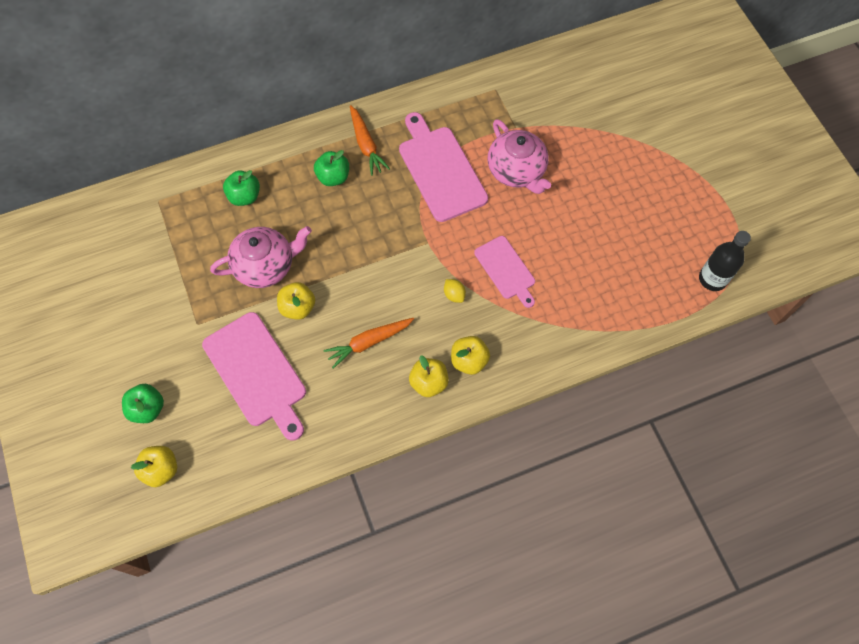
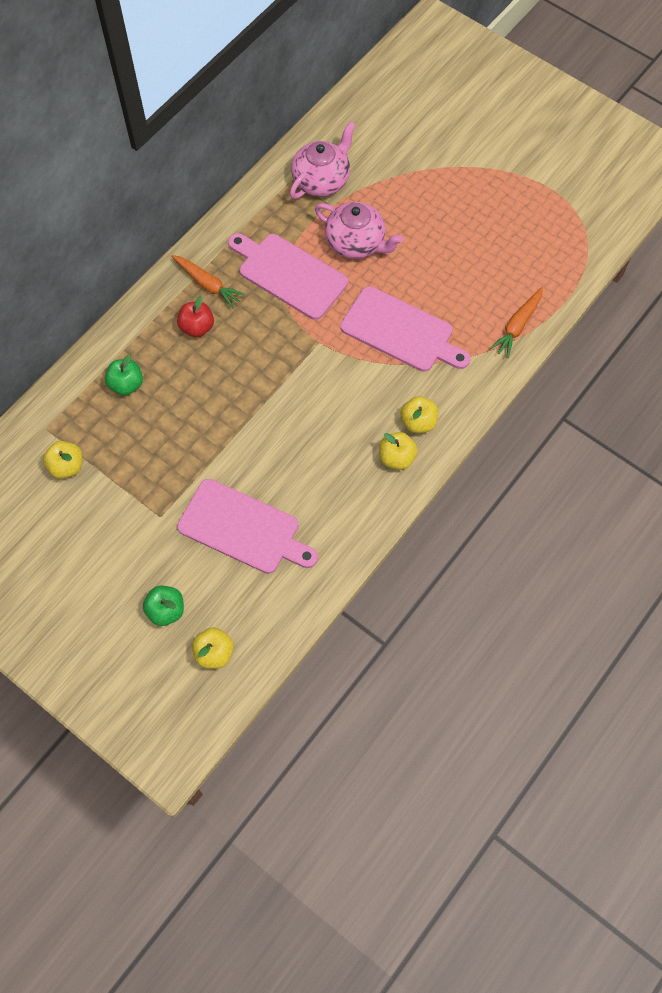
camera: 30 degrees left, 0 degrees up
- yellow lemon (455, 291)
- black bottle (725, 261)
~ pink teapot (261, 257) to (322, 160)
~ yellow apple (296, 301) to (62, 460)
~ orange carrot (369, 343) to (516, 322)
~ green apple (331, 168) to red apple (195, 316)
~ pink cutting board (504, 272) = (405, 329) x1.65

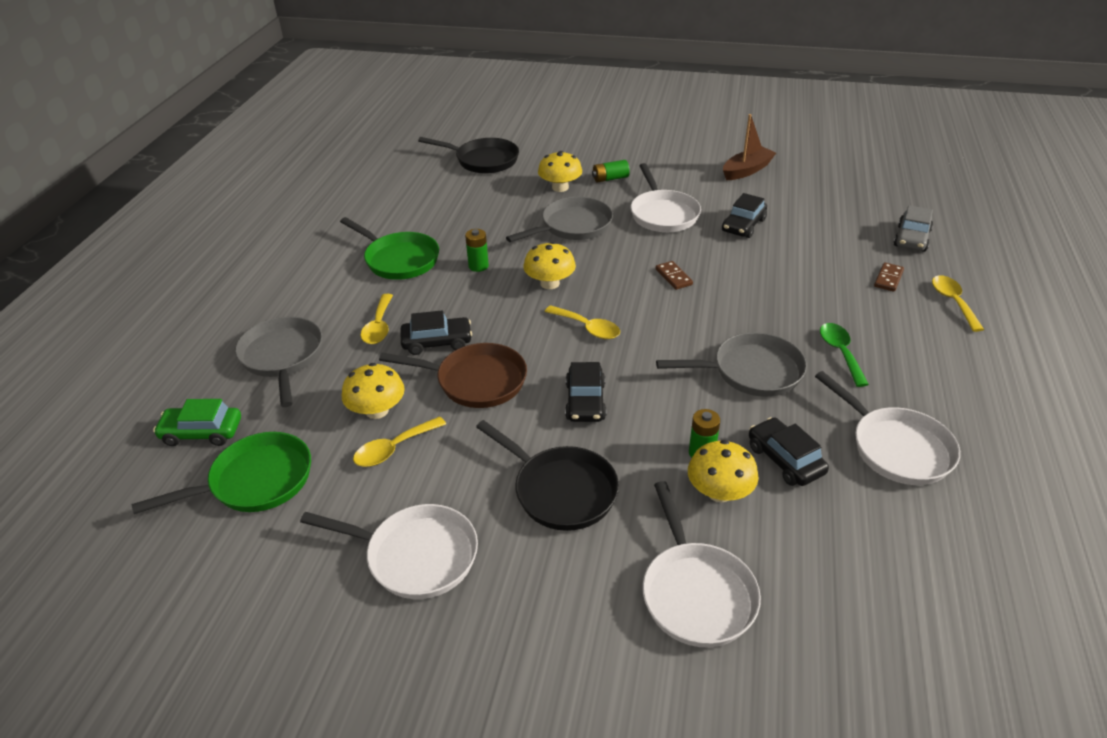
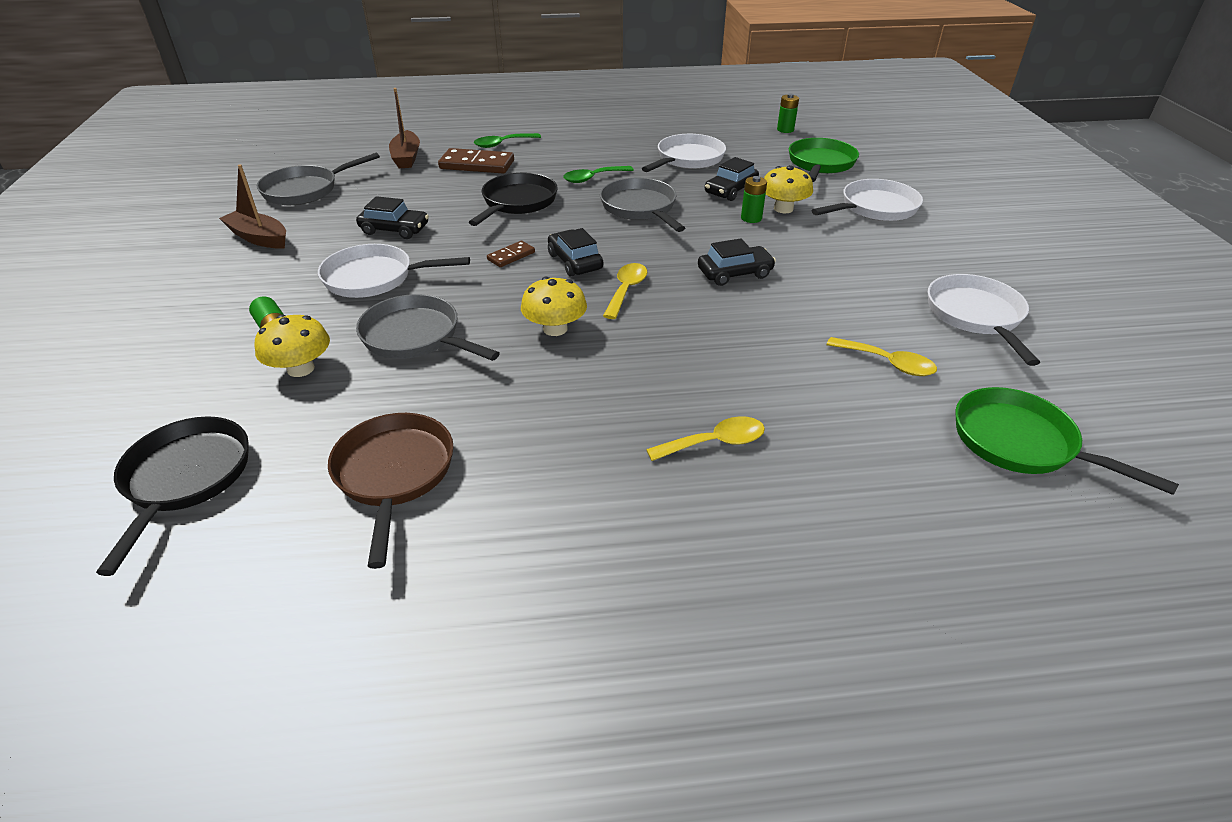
camera: 110 degrees left, 0 degrees up
- green car (197, 422)
- yellow mushroom (373, 391)
~ grey pan (278, 361) to (318, 178)
~ green pan (389, 248) to (824, 160)
~ brown pan (453, 375) to (390, 491)
~ black car (436, 332) to (575, 252)
~ green battery (477, 250) to (788, 113)
~ black pan (547, 475) to (513, 199)
~ grey car (913, 228) to brown boat (404, 128)
~ yellow spoon (958, 303) to green spoon (507, 140)
~ white pan (666, 197) = (394, 271) 150 degrees counterclockwise
~ brown domino (889, 277) = (476, 161) x1.89

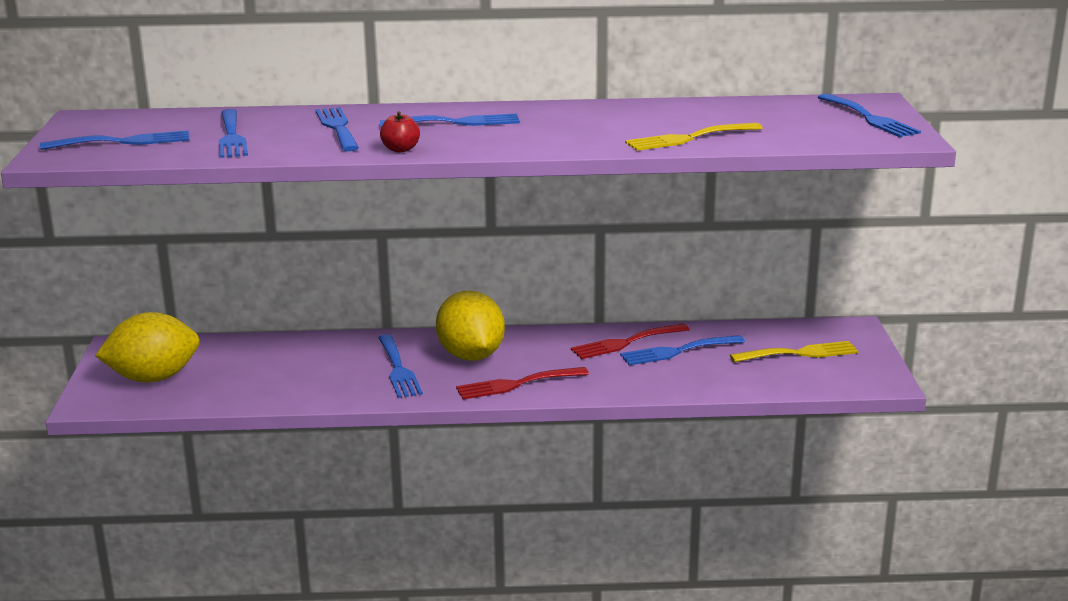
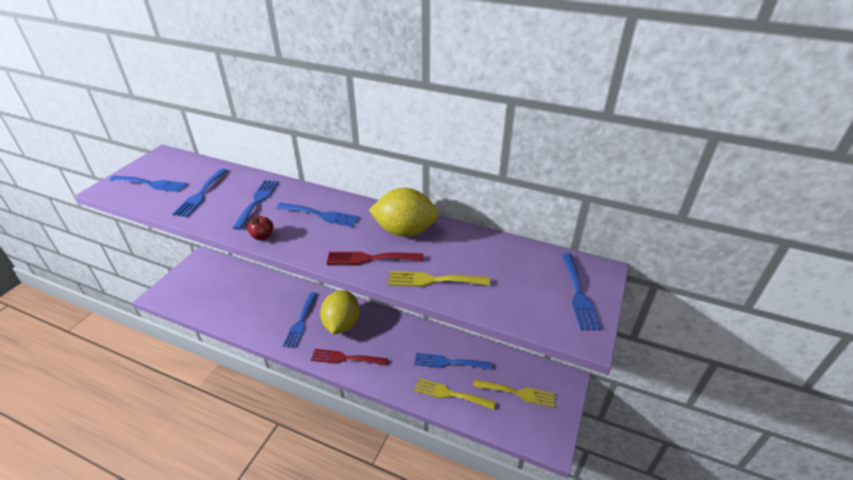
camera: 25 degrees right, 15 degrees up
+ yellow fork (455, 394)
~ yellow lemon (147, 347) to (404, 212)
~ red fork (630, 341) to (375, 258)

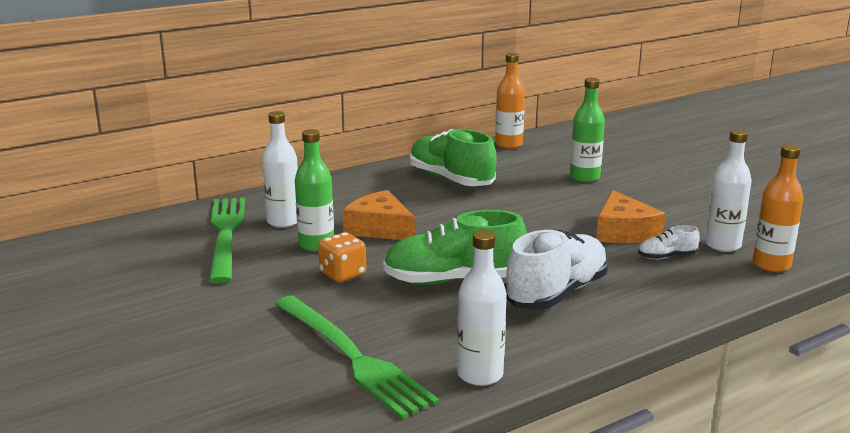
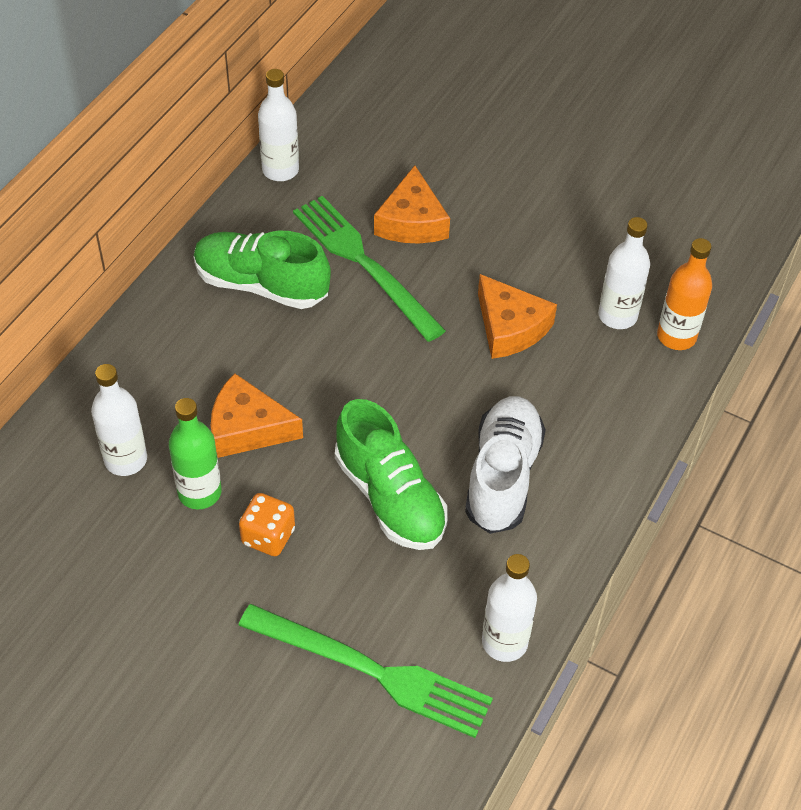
camera: 30 degrees left, 30 degrees up
- white shoe (669, 242)
~ green fork (227, 240) to (369, 269)
~ green bottle (587, 130) to orange cheese (412, 204)
~ orange bottle (510, 101) to white bottle (278, 125)
~ green shoe (455, 247) = (391, 474) 90 degrees counterclockwise

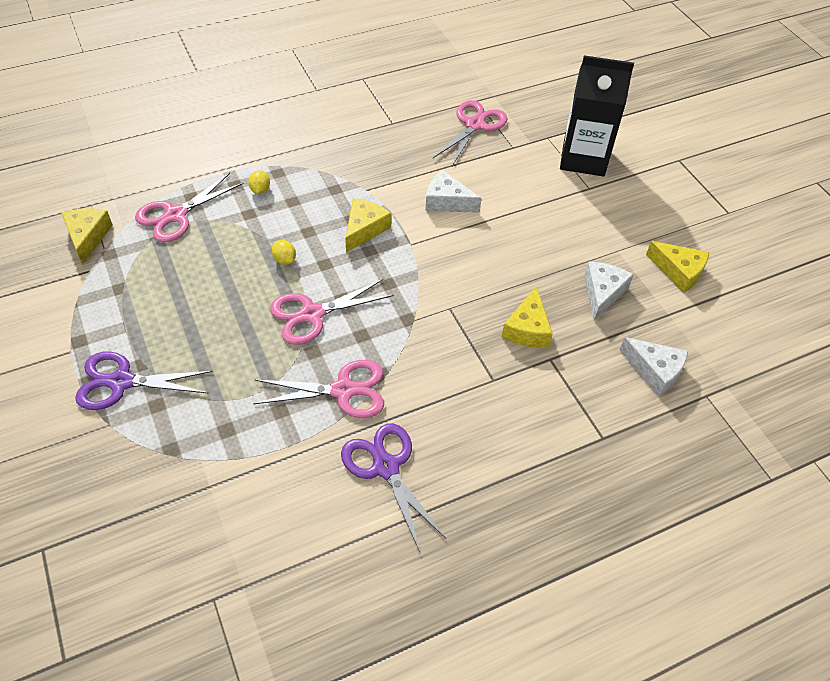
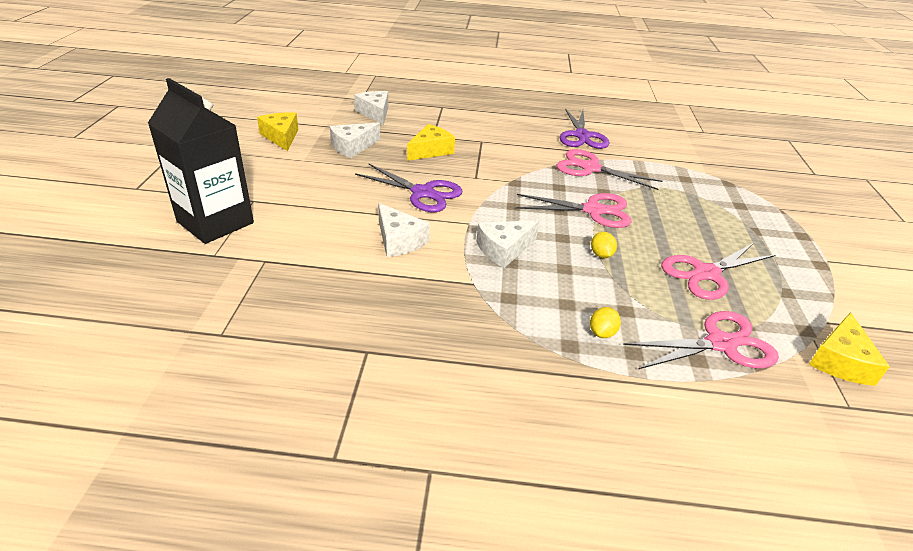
camera: 150 degrees left, 15 degrees down
~ purple scissors (144, 380) to (408, 188)
~ pink scissors (470, 133) to (718, 271)
~ yellow cheese (368, 225) to white cheese (507, 244)

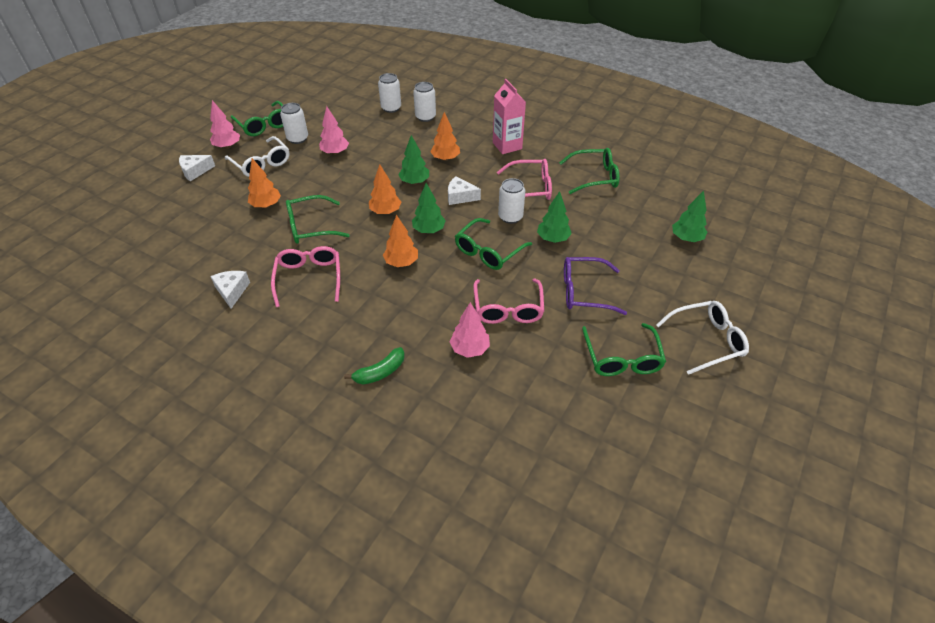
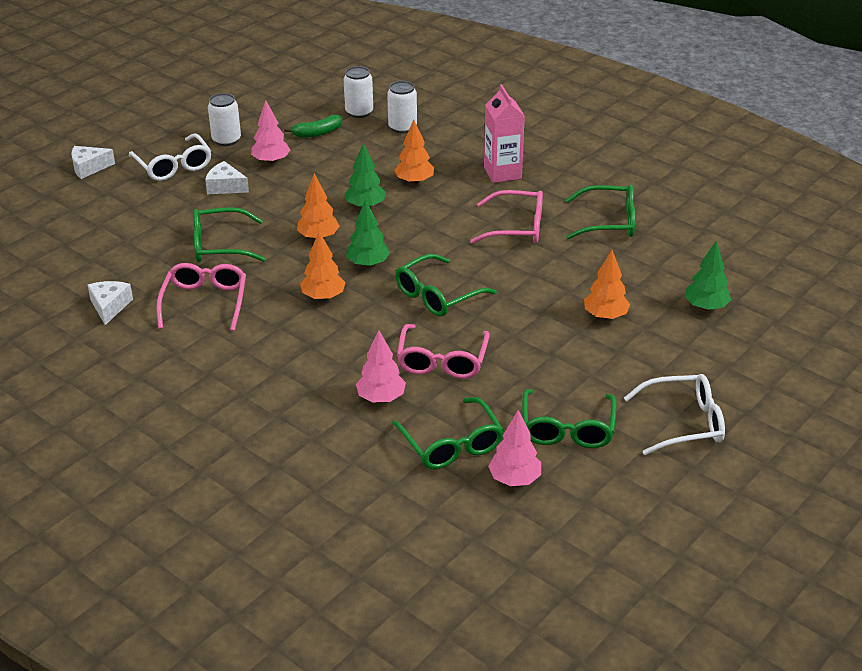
camera: 10 degrees right, 10 degrees down
- white can (511, 201)
- green tree (554, 217)
- purple glasses (595, 286)
~ pink tree (225, 124) to (514, 448)
~ green glasses (257, 118) to (448, 433)
~ orange tree (264, 183) to (607, 285)
~ green banana (374, 366) to (313, 126)
~ white cheese (464, 190) to (227, 177)

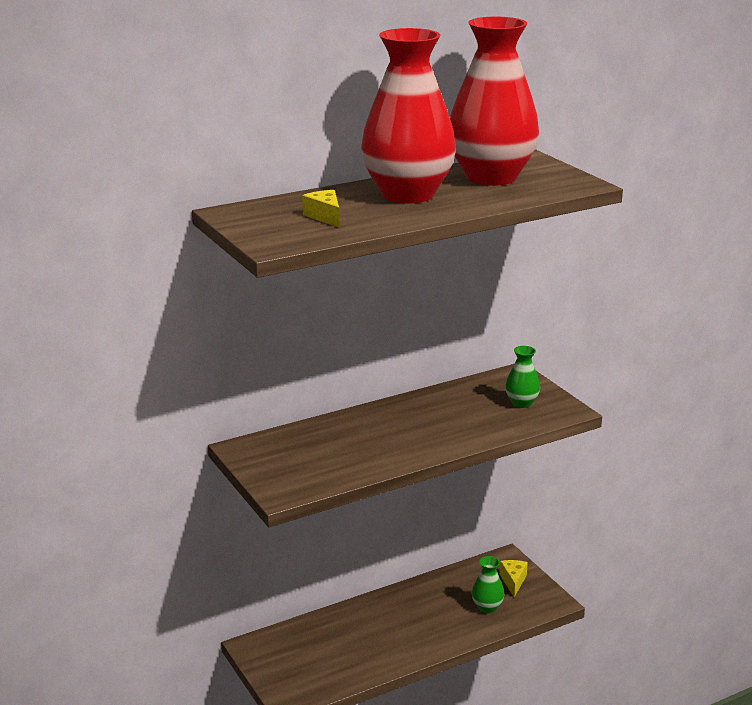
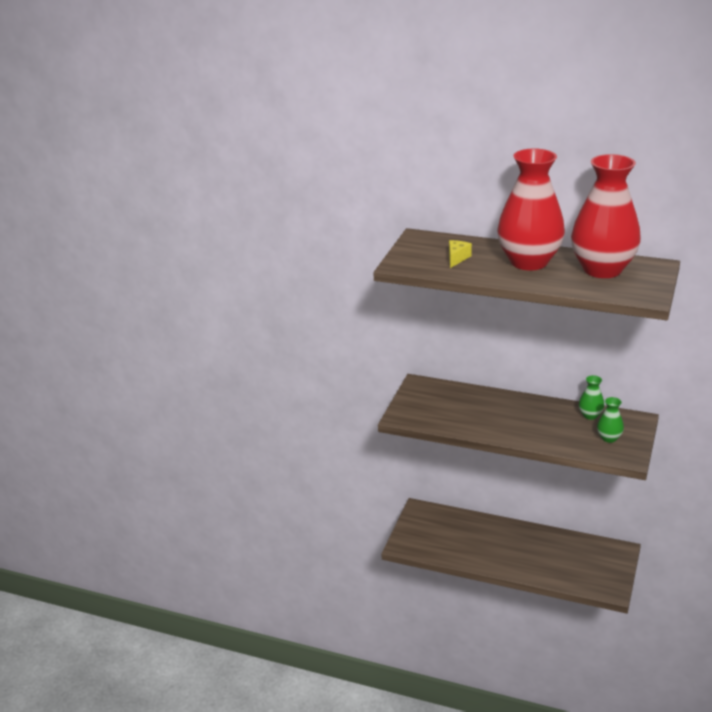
camera: 50 degrees right, 5 degrees up
- yellow cheese (513, 578)
~ green vase (488, 584) to (591, 397)

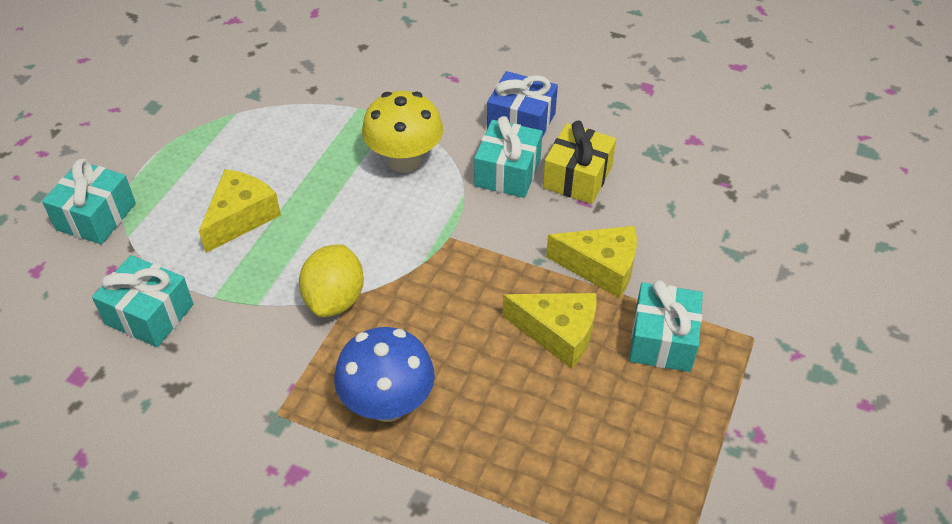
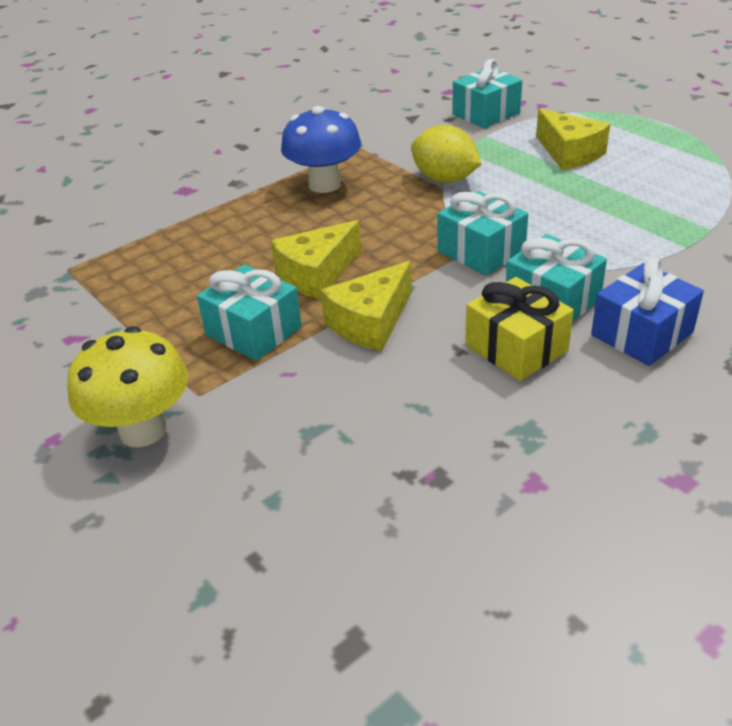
camera: 120 degrees right, 10 degrees down
~ turquoise gift (89, 201) to (482, 233)
~ yellow mushroom (402, 132) to (127, 386)

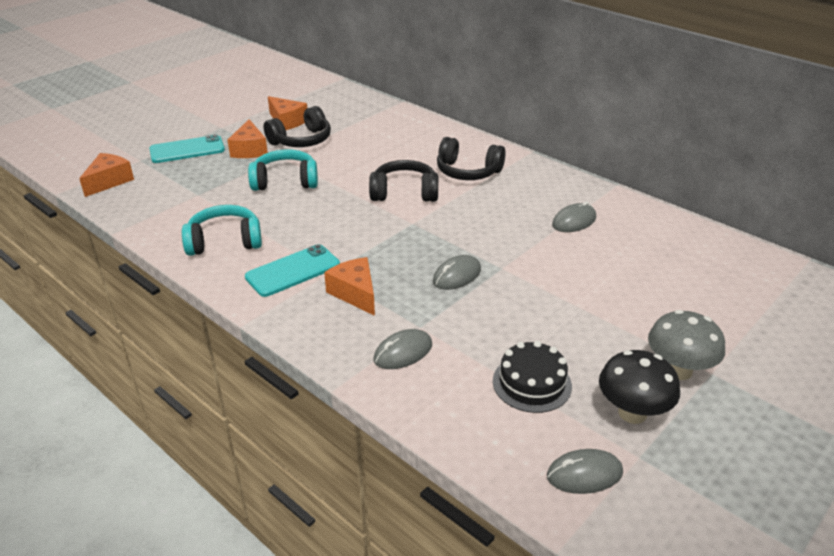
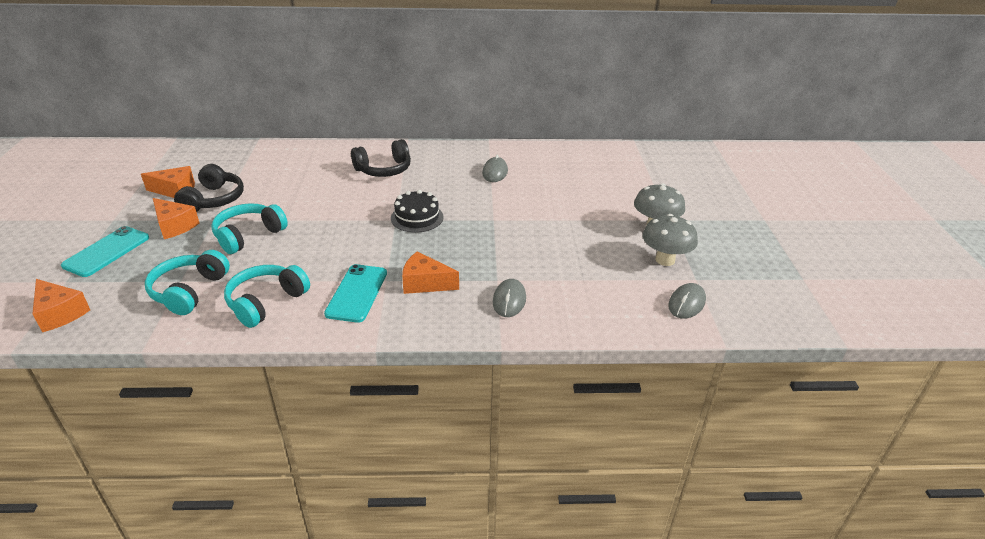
camera: 45 degrees left, 0 degrees up
- black headphones (403, 181)
- grey mouse (457, 272)
+ turquoise headphones (187, 282)
~ black cake (532, 377) to (417, 211)
~ black mushroom (639, 387) to grey mushroom (670, 240)
~ orange cheese (106, 175) = (61, 305) 150 degrees clockwise

